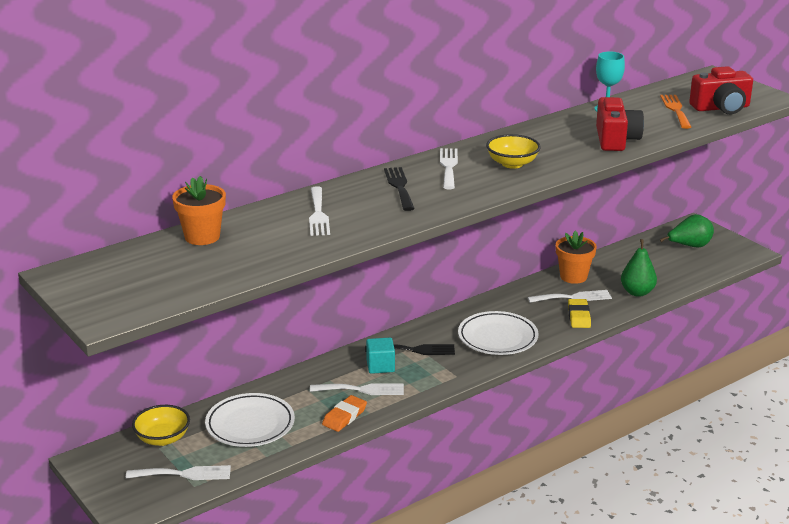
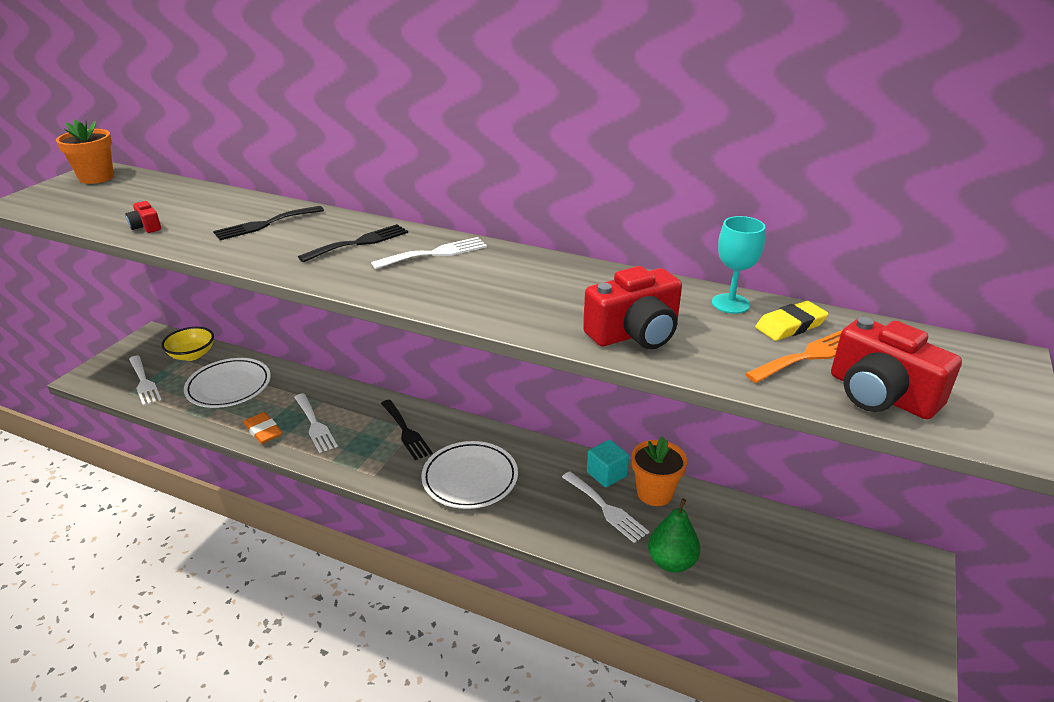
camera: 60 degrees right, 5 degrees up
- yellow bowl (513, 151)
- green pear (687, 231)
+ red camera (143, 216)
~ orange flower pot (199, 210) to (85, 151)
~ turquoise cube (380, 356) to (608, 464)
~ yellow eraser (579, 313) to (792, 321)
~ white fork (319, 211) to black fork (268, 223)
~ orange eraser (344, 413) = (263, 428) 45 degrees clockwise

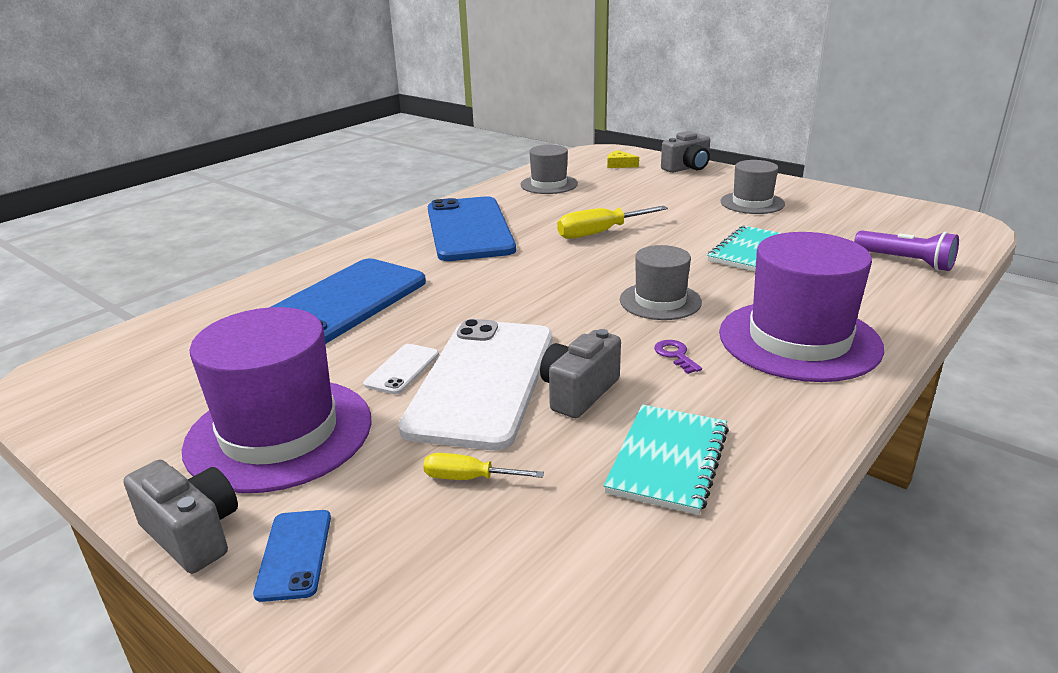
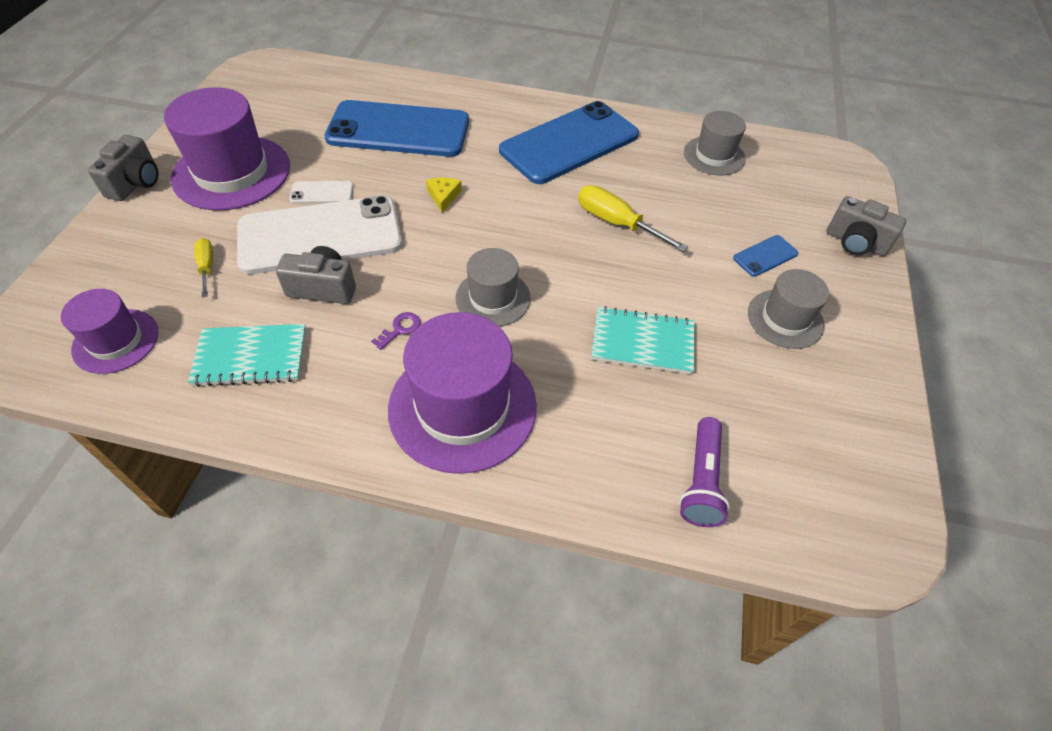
camera: 60 degrees right, 25 degrees up
+ purple hat (110, 331)
~ blue phone (292, 556) to (765, 256)
~ yellow cheese (623, 159) to (444, 195)

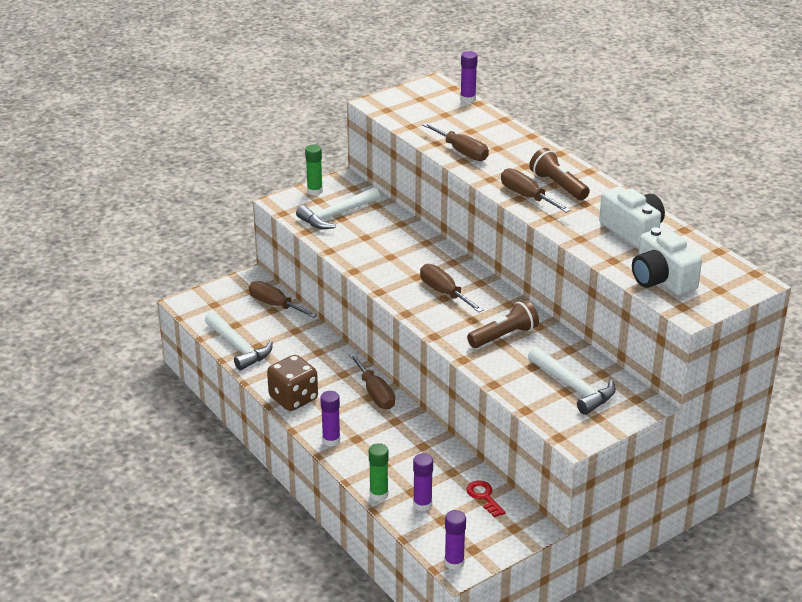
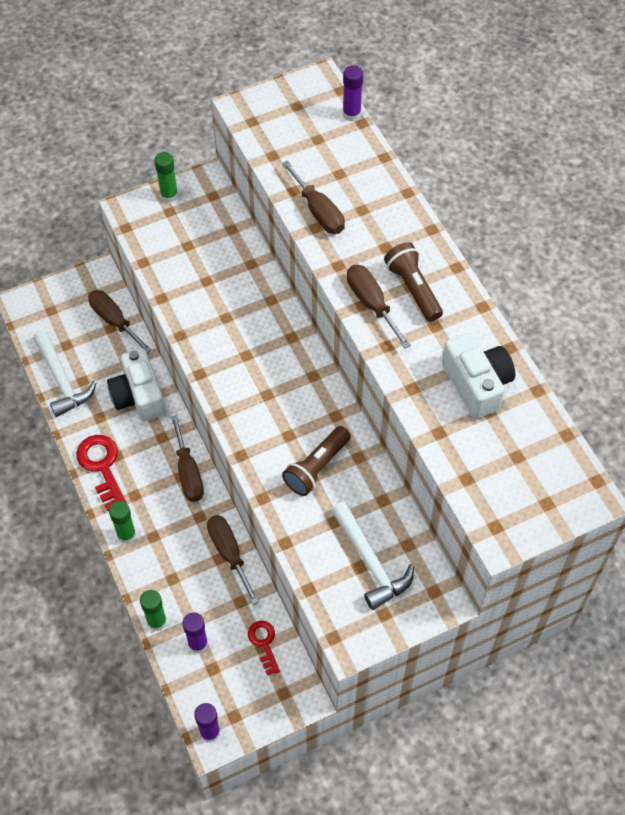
camera: 10 degrees right, 25 degrees up
- white hammer (338, 208)
~ brown screwdriver (452, 288) to (233, 560)
~ white camera (667, 261) to (136, 384)
~ brown dice (292, 383) to red key (101, 473)
~ purple glue stick (330, 418) to green glue stick (122, 522)
~ brown flashlight (503, 324) = (316, 461) 150 degrees clockwise

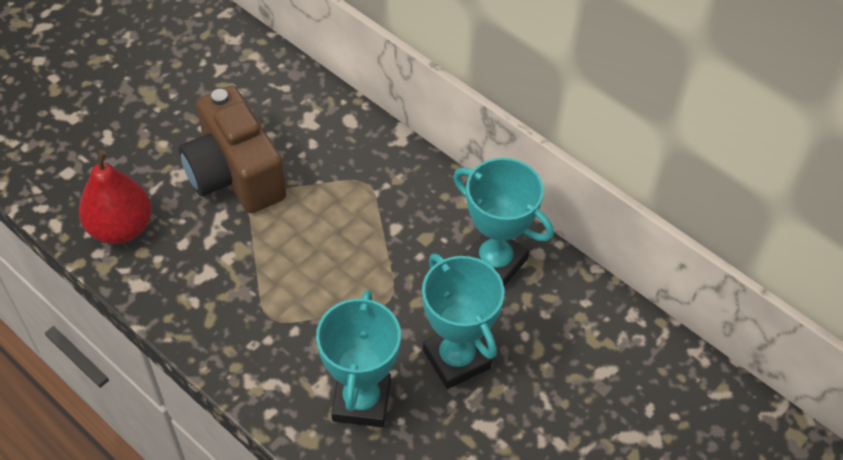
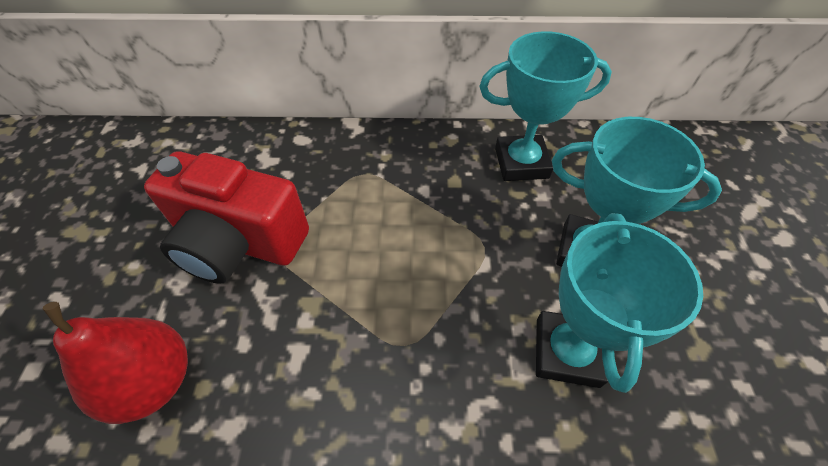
camera: 40 degrees left, 0 degrees up
~ brown camera (232, 149) to red camera (226, 217)
~ turquoise trophy (358, 358) = (619, 303) 45 degrees clockwise

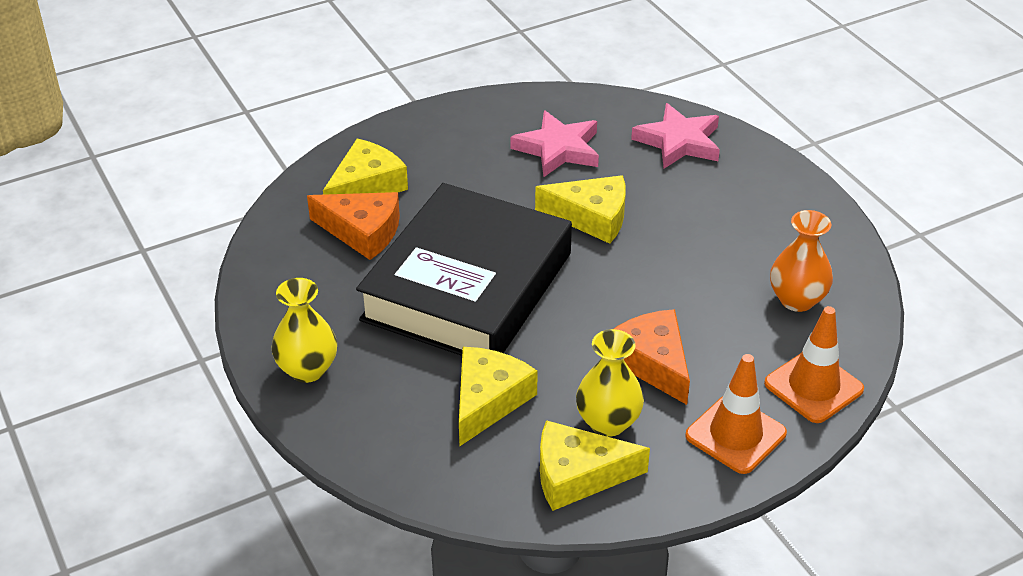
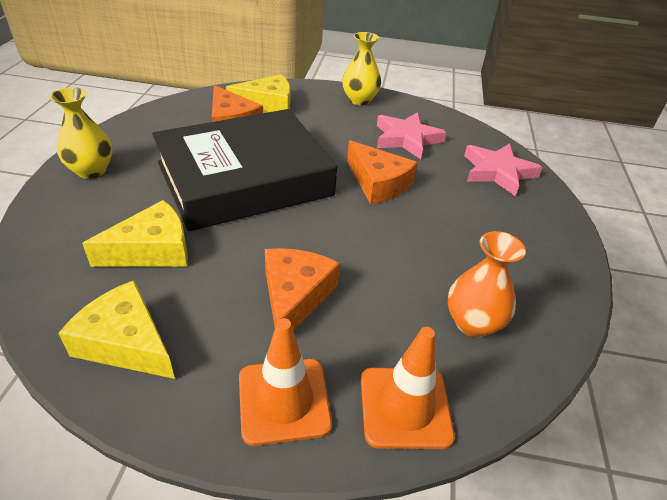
camera: 35 degrees right, 0 degrees up
~ yellow vase (610, 383) to (361, 68)
~ yellow cheese (580, 209) to orange cheese (382, 172)

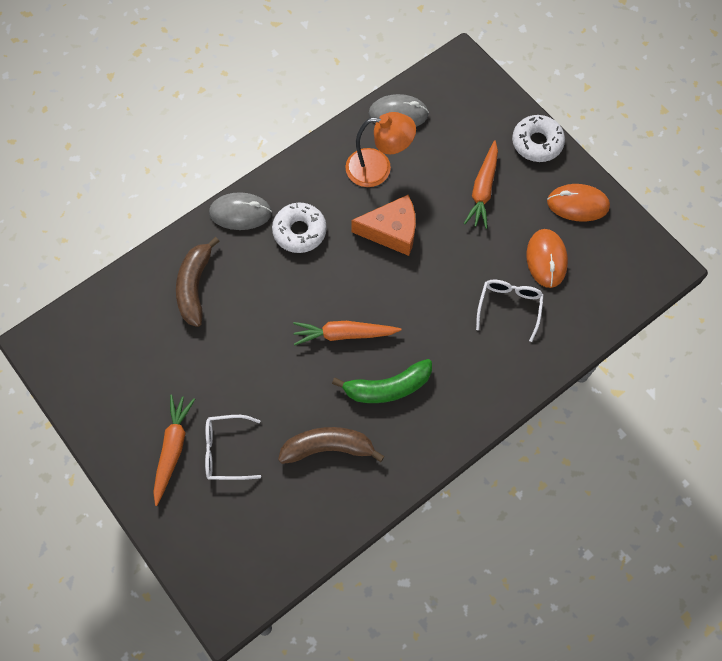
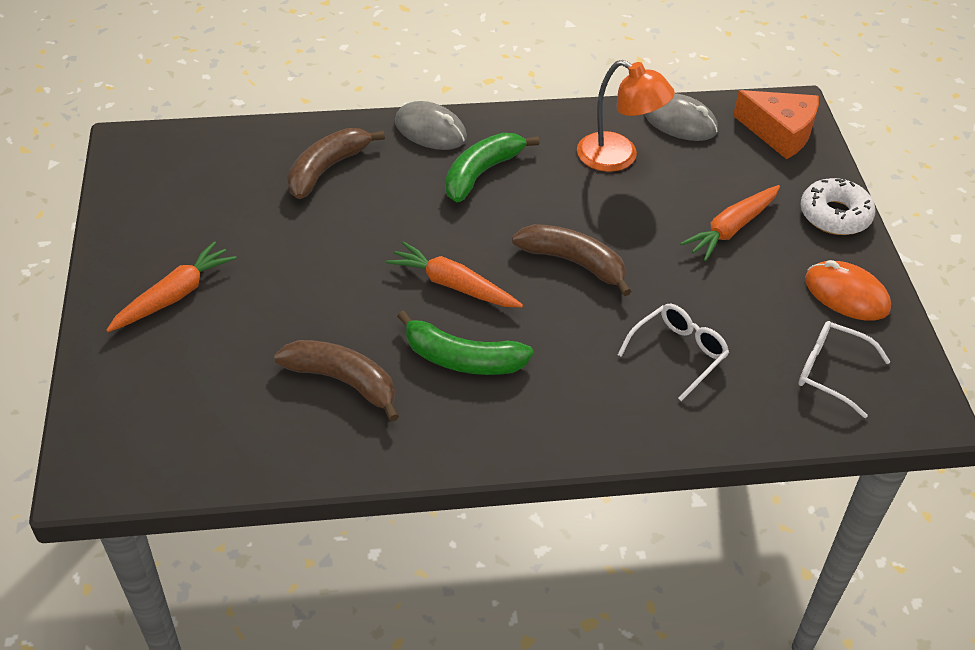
camera: 30 degrees right, 20 degrees down
- orange mouse (547, 258)
+ brown banana (572, 260)
~ white glasses (233, 447) to (844, 369)
~ orange cheese (383, 225) to (776, 124)
~ white donut (299, 228) to green banana (492, 167)

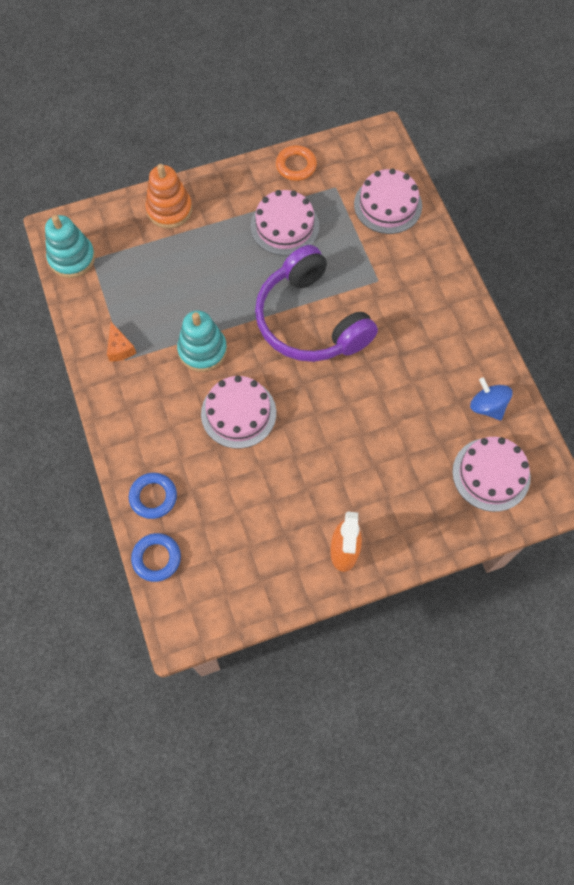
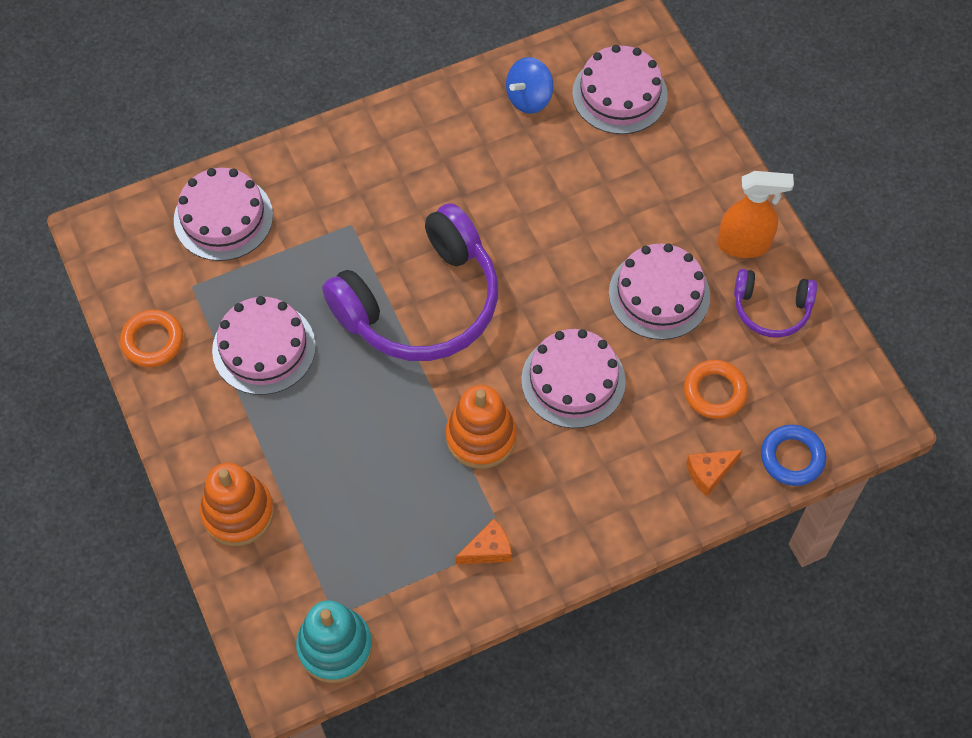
camera: 95 degrees left, 5 degrees down
+ pink cake (659, 292)
+ orange ring (716, 389)
+ purple headphones (775, 303)
~ blue ring (153, 496) to orange cheese (714, 473)
~ turquoise stacking toy (202, 341) to orange stacking toy (481, 427)

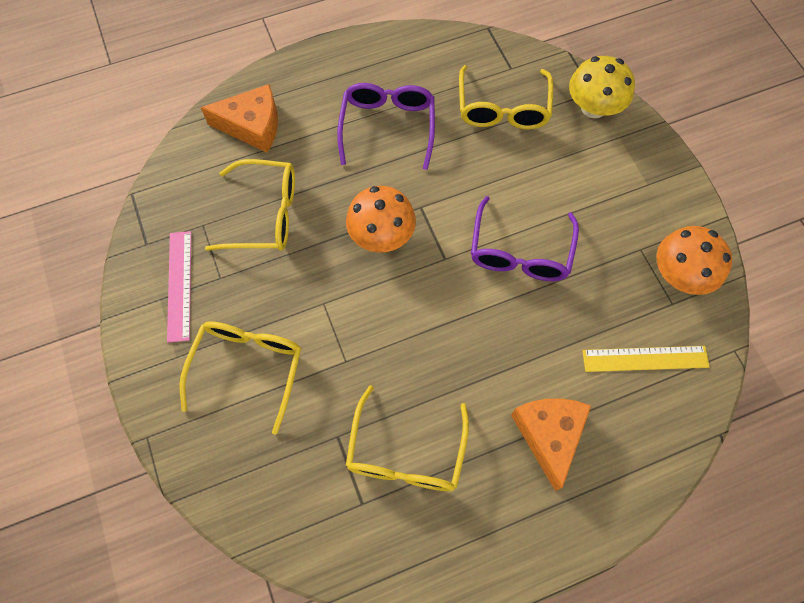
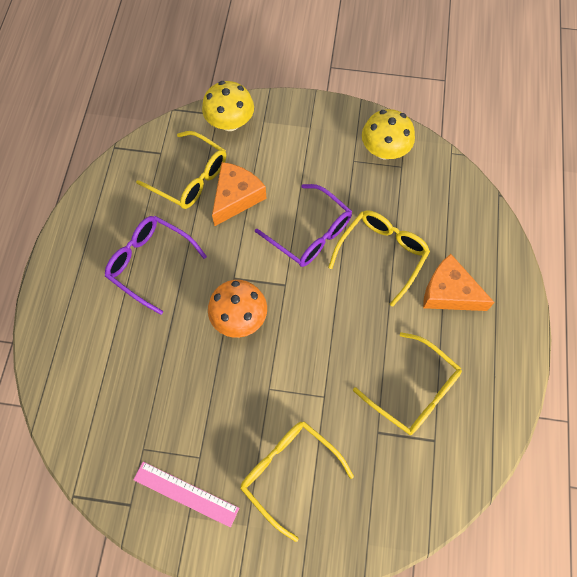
camera: 60 degrees left, 0 degrees up
- yellow ruler (646, 359)
~ orange cheese (239, 118) to (239, 194)
~ yellow glasses (250, 205) to (379, 258)
~ orange mushroom (694, 260) to yellow mushroom (388, 134)

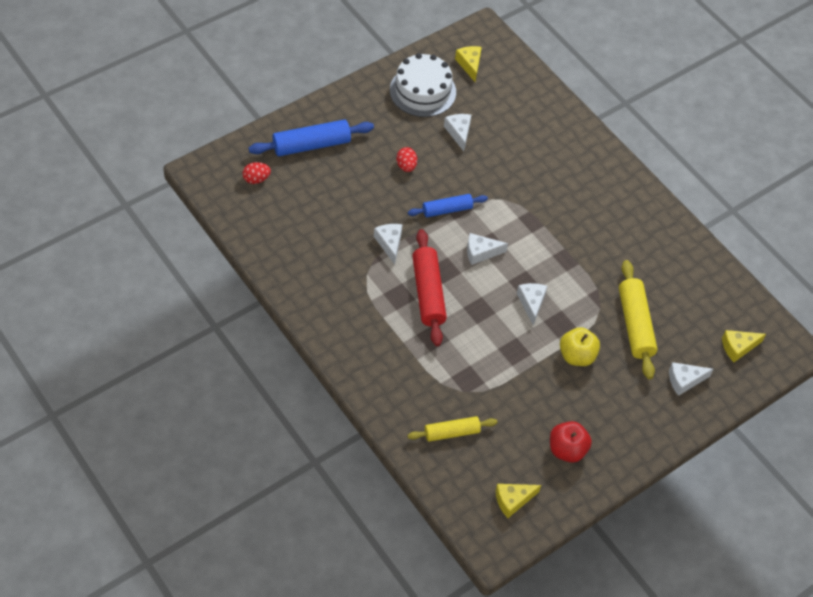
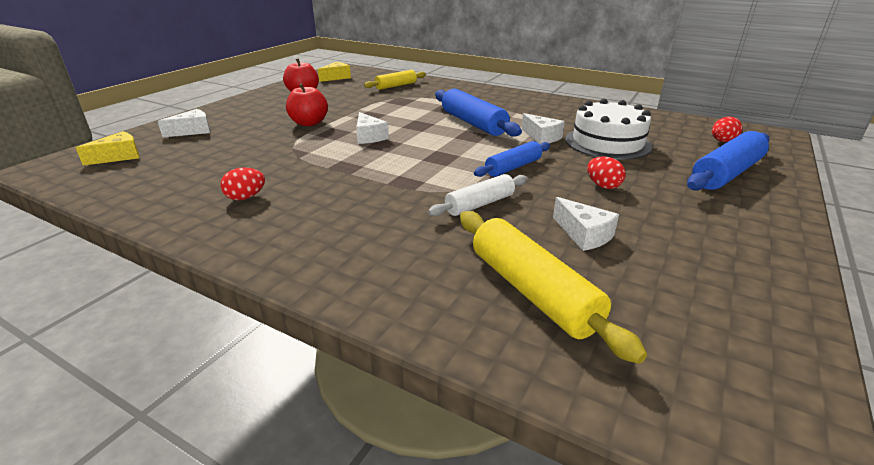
camera: 160 degrees right, 25 degrees down
- yellow cheese (468, 64)
- white cheese (487, 249)
+ red egg (242, 183)
+ white rolling pin (477, 195)
~ white cake (423, 85) to (608, 129)
~ yellow rolling pin (638, 319) to (553, 287)
~ red rolling pin (429, 287) to blue rolling pin (478, 112)
~ yellow apple (580, 346) to red apple (307, 105)

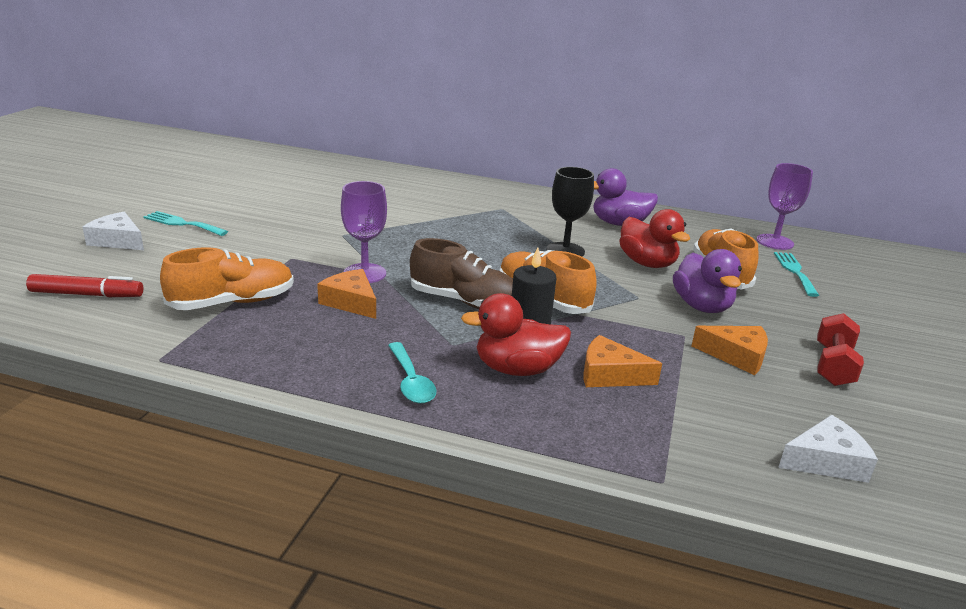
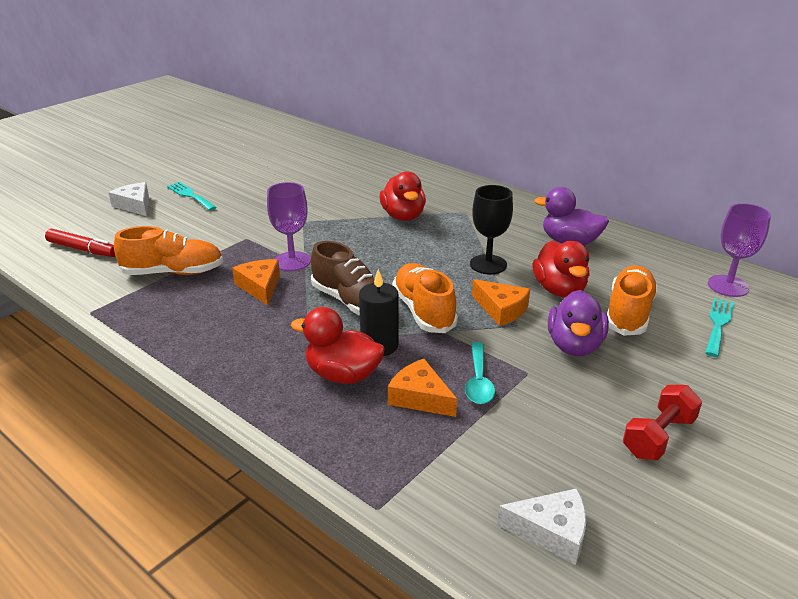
camera: 25 degrees right, 5 degrees up
+ red duck (402, 196)
~ turquoise spoon (412, 373) to (480, 373)
~ orange cheese (730, 350) to (501, 302)

